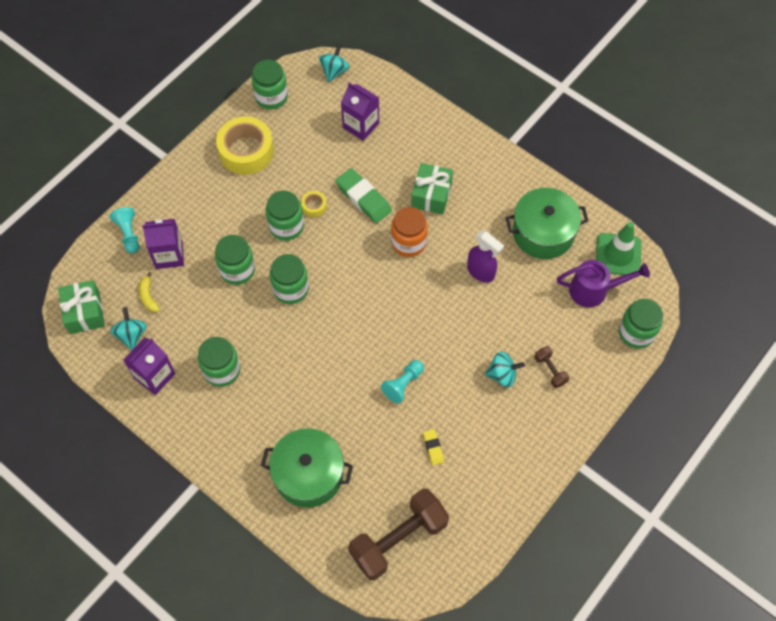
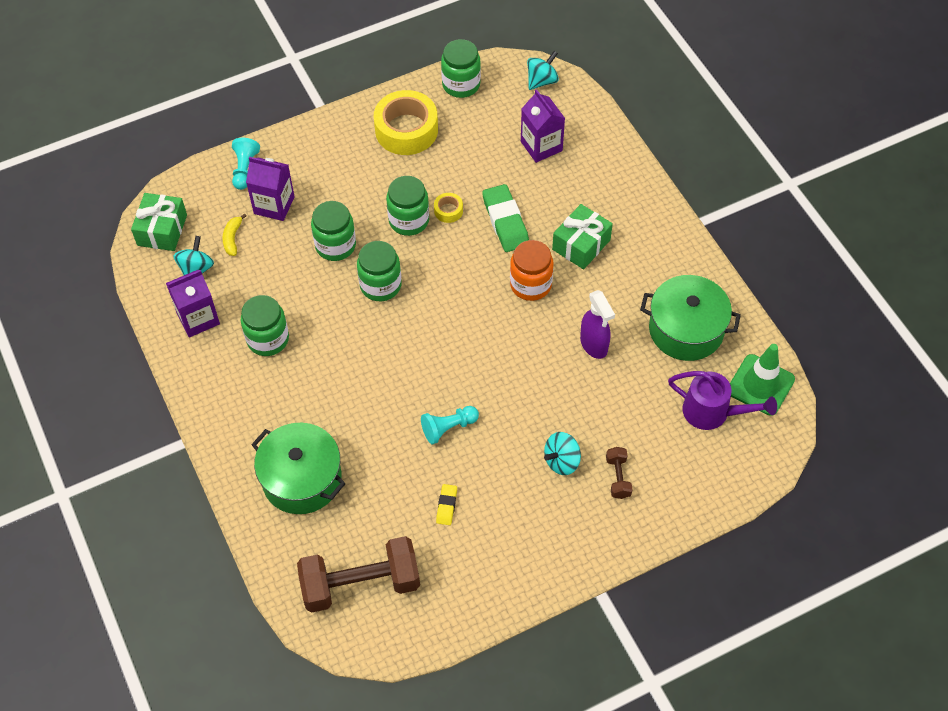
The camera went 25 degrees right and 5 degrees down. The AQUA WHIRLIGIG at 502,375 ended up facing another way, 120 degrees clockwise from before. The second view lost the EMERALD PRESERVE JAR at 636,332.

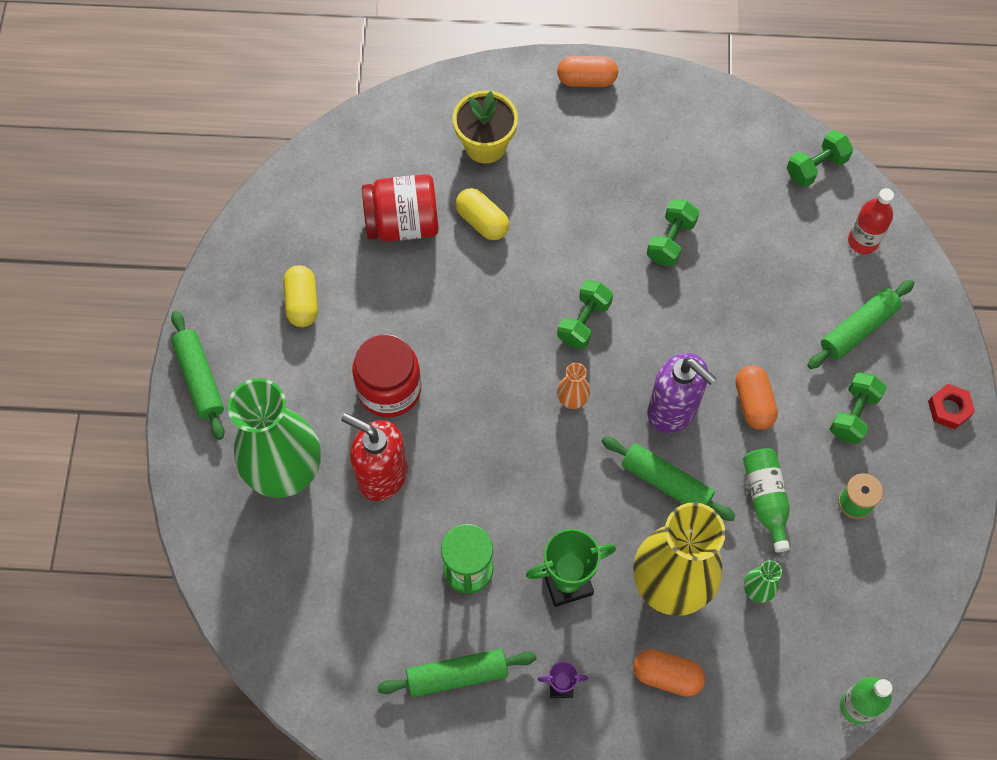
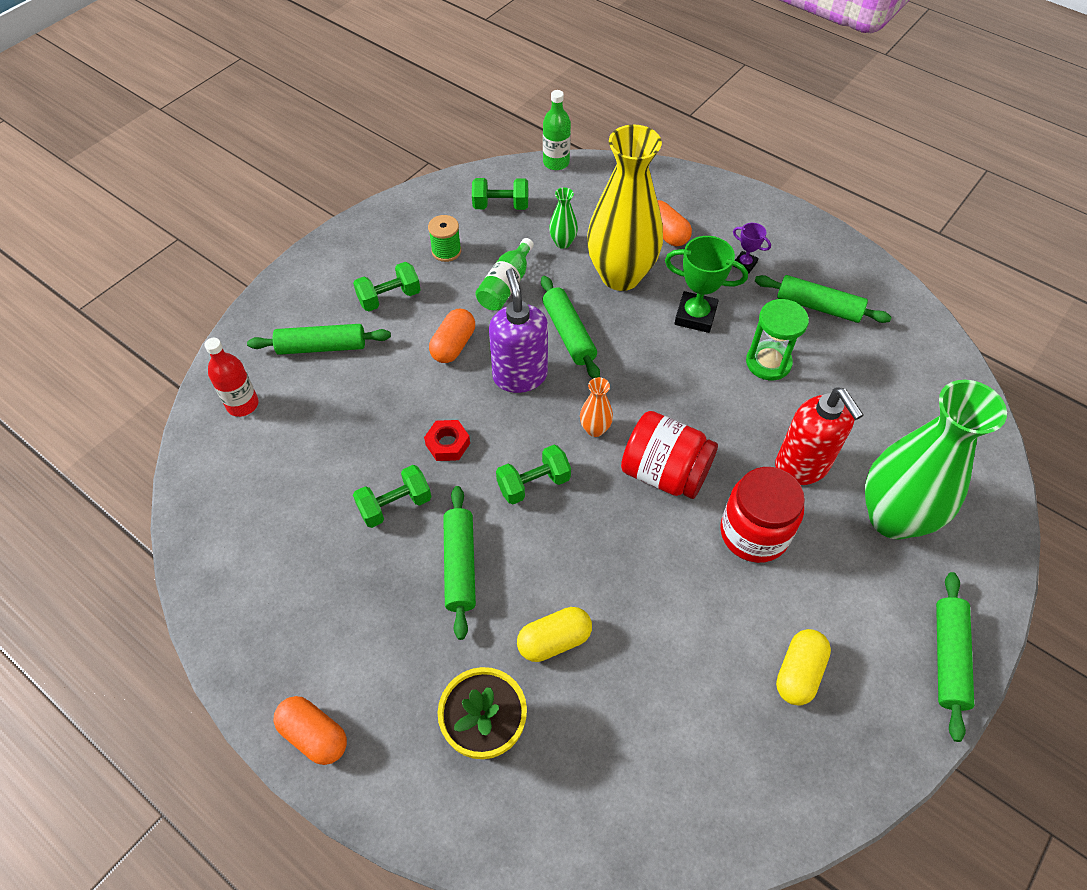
The camera went 145 degrees left and 10 degrees down. The RED PRESERVE JAR ended up elsewhere, having gone from 402,223 to 664,473. The GOLDEN PILL SHAPE at 482,221 ended up facing another way, 75 degrees clockwise from before. The EMERALD HAND WEIGHT ended up elsewhere, having gone from 816,167 to 501,206. The RED NUT ended up elsewhere, having gone from 949,409 to 448,444. The second view gained the EMERALD DOUGH ROLLER at 460,565.

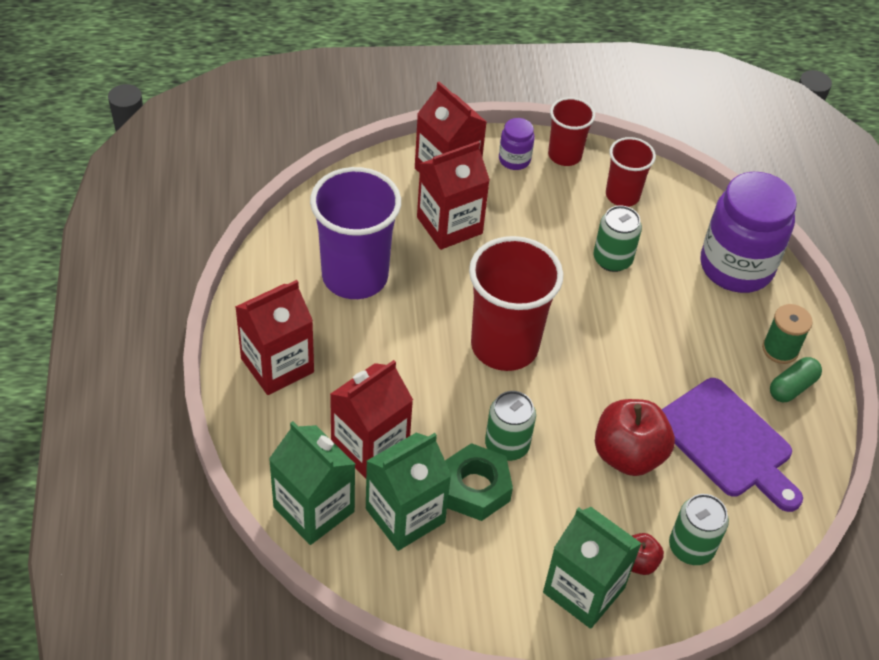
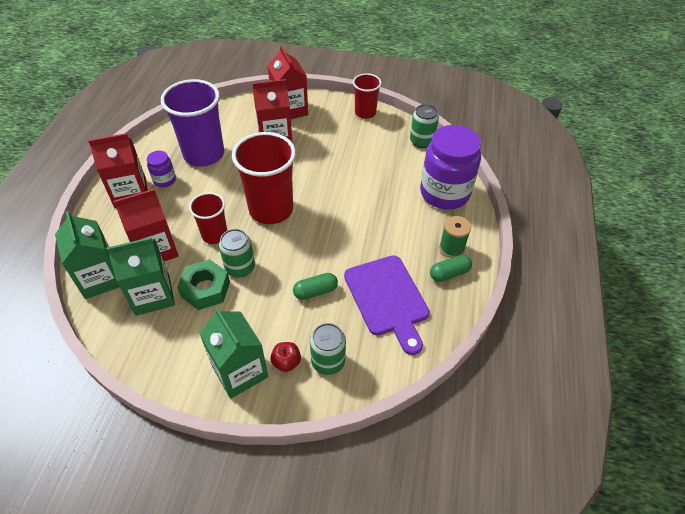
The camera went 20 degrees right and 0 degrees up. The PURPLE PRESERVE JAR ended up elsewhere, having gone from 514,160 to 164,180. The EMERALD CAN ended up elsewhere, having gone from 612,259 to 421,141. Where the RED APPLE FRUIT stood at 628,455, the EMERALD PILL SHAPE came to stand at 315,291. The RED CUP ended up elsewhere, having gone from 622,195 to 214,235.

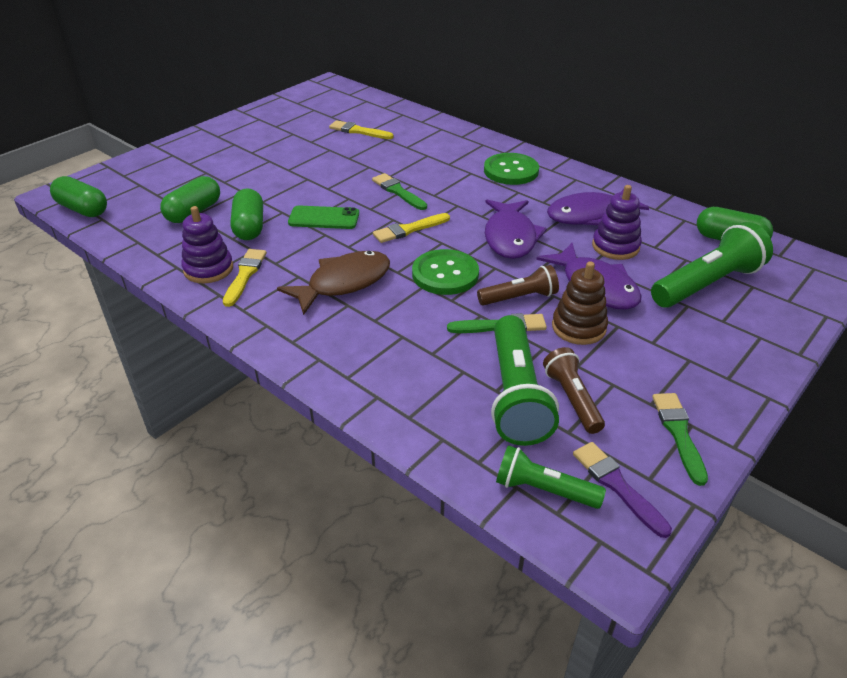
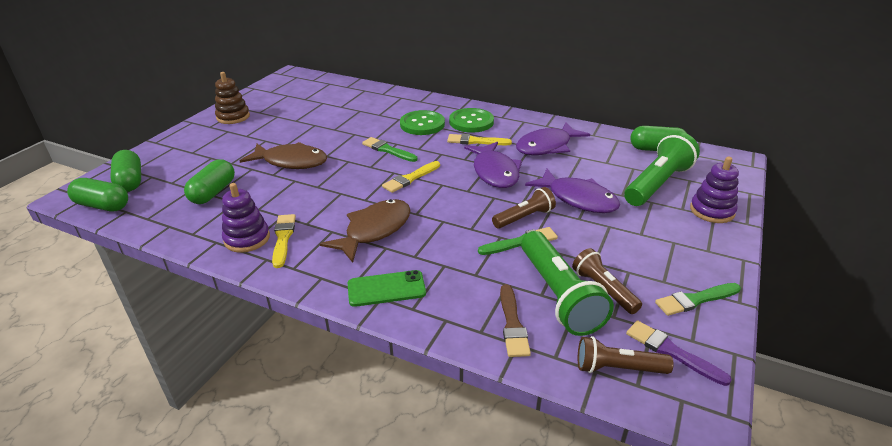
The camera went 15 degrees left and 5 degrees down. The EMERALD PILL SHAPE ended up elsewhere, having gone from 249,227 to 130,181. The EMERALD PHONE ended up elsewhere, having gone from 324,218 to 386,289. The GOLDEN PAINT BRUSH ended up elsewhere, having gone from 358,131 to 475,141. The EMERALD BUTTON ended up elsewhere, having gone from 445,274 to 422,124. What was the EMERALD FLASHLIGHT at 543,490 turned into the BROWN FLASHLIGHT at 617,368. The BROWN RING STACKER ended up elsewhere, having gone from 578,327 to 233,117. The PURPLE RING STACKER ended up elsewhere, having gone from 615,246 to 712,211. The EMERALD PAINT BRUSH at 678,433 ended up facing another way, 90 degrees counterclockwise from before. The second view gained the BROWN FISH FIGURE at 291,162. The second view gained the BROWN PAINT BRUSH at 512,324.

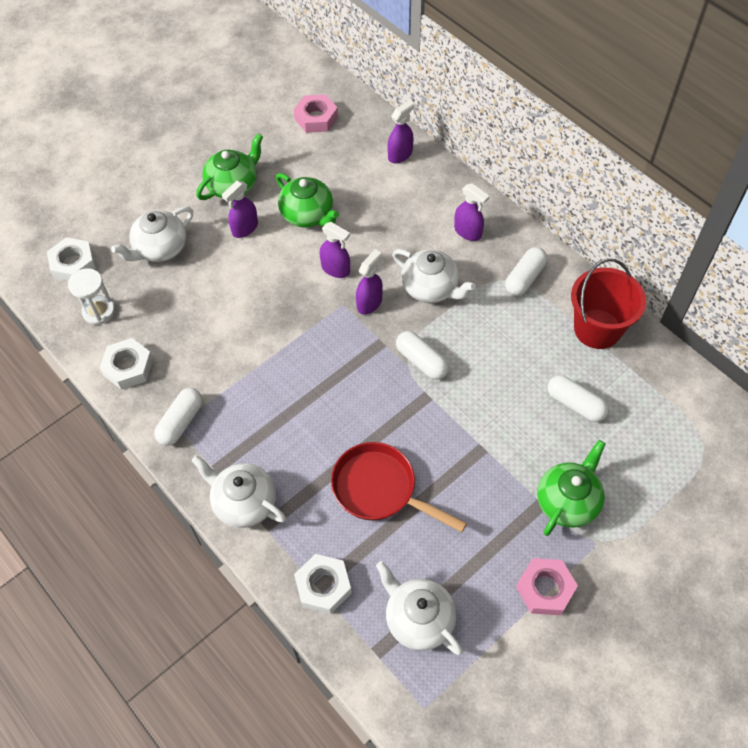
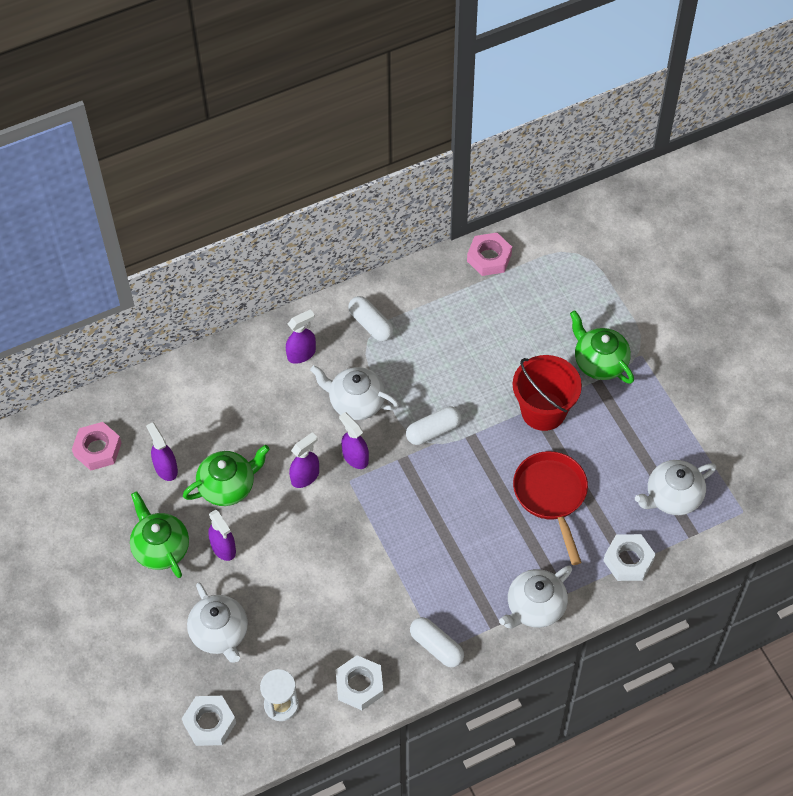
The camera went 75 degrees left and 0 degrees up. The RED FRYING PAN at 380,489 ended up facing another way, 120 degrees clockwise from before. The PURPLE SPRAYER ended up elsewhere, having gone from 400,155 to 166,468. The SNOW-WHITE TEA POT at 431,288 ended up facing another way, 120 degrees counterclockwise from before. The ROSE-PINK NUT ended up elsewhere, having gone from 545,589 to 489,258. The second view lost the SNOW-WHITE PILL SHAPE at 575,404. The RED PAIL ended up elsewhere, having gone from 597,329 to 543,411.

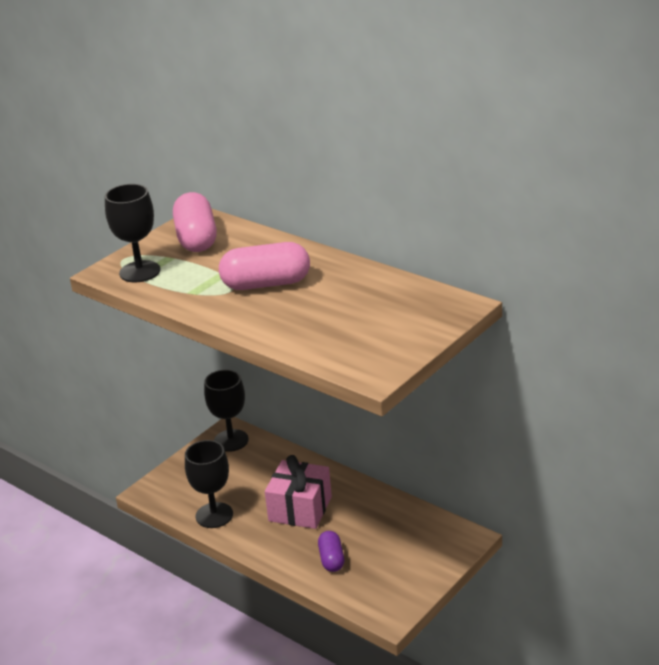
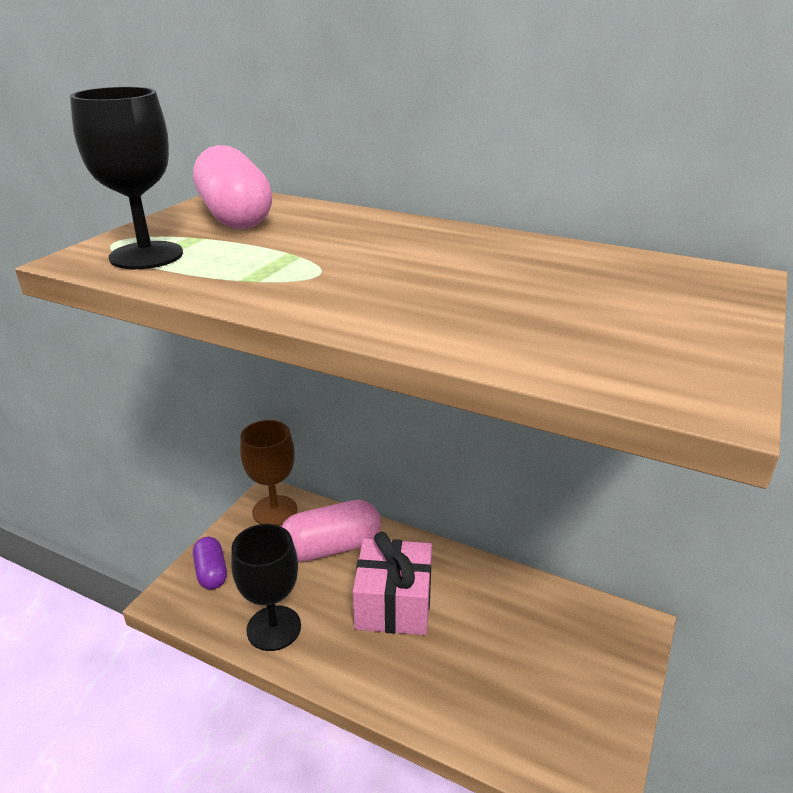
The camera went 15 degrees left and 0 degrees up. What was the JET-BLACK GOBLET at 231,440 turned into the BROWN GOBLET at 274,511. The ROSE-PINK PILL SHAPE ended up elsewhere, having gone from 266,284 to 331,547. The PURPLE PILL SHAPE ended up elsewhere, having gone from 331,559 to 211,572.

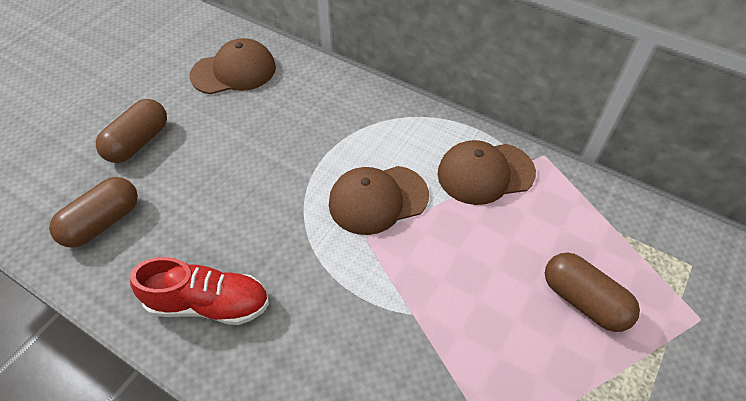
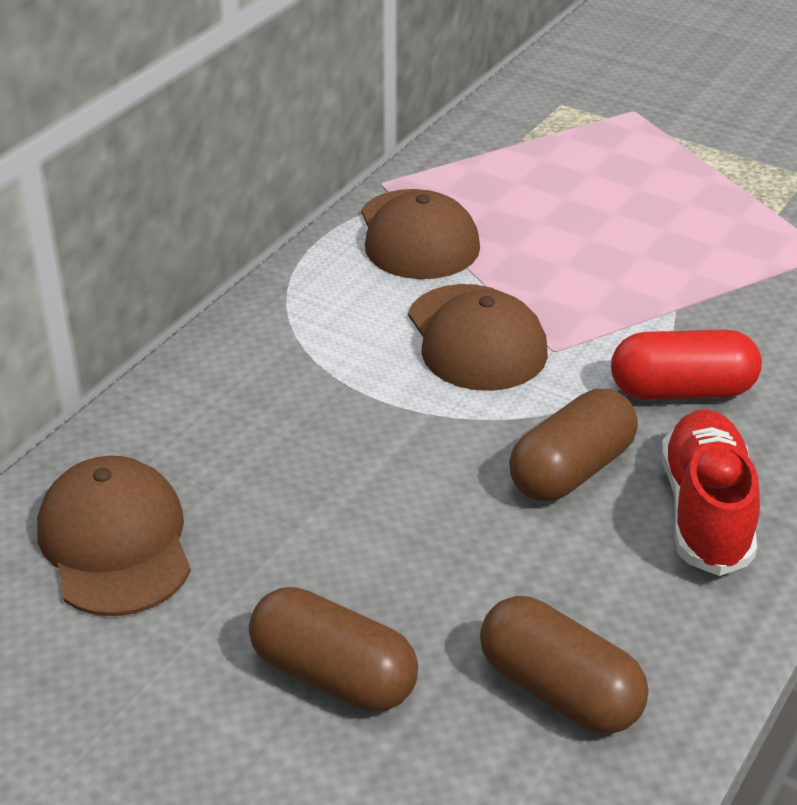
The camera went 90 degrees left and 15 degrees down. The BROWN PILL SHAPE ended up elsewhere, having gone from 583,300 to 571,470. The second view gained the RED PILL SHAPE at 681,391.

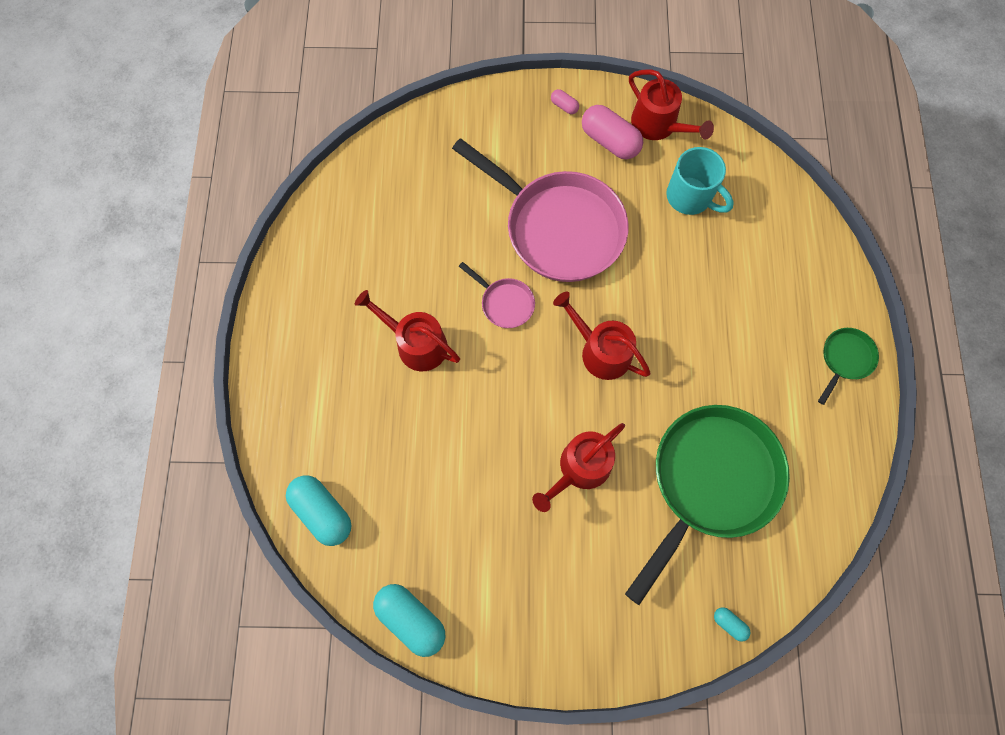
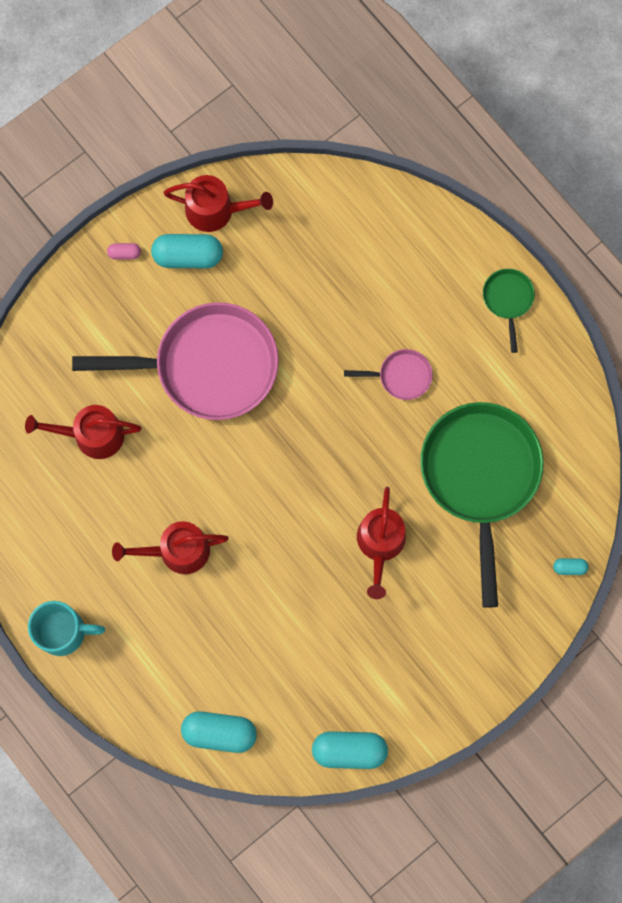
The camera went 40 degrees left and 5 degrees up. The ROSE-PINK FRYING PAN ended up elsewhere, having gone from 504,303 to 401,376. The RED SPRINKLING CAN ended up elsewhere, having gone from 601,351 to 92,435. What was the ROSE-PINK PILL SHAPE at 610,141 turned into the AQUA PILL SHAPE at 188,256. The AQUA MUG ended up elsewhere, having gone from 690,197 to 63,632.

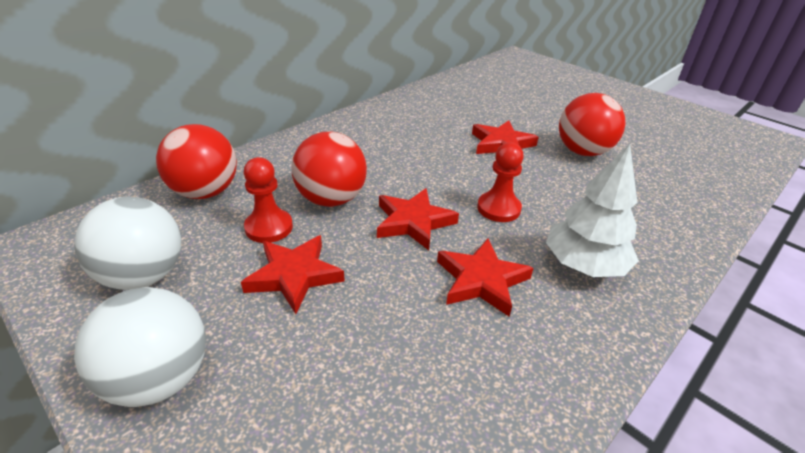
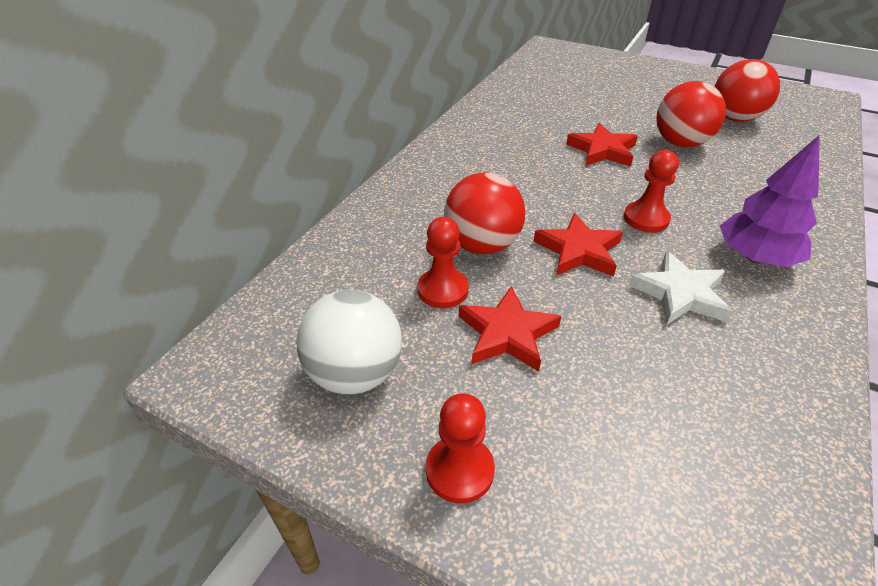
The camera went 15 degrees left and 5 degrees up. Where the SNOW-WHITE SPHERE stood at 160,378, the RED PAWN came to stand at 459,470. The RED SPHERE ended up elsewhere, having gone from 205,192 to 734,118. What was the RED STAR SHAPE at 481,280 turned into the SNOW-WHITE STAR SHAPE at 680,294. What was the SNOW-WHITE TOY TREE at 584,265 turned into the PURPLE TOY TREE at 755,257.

